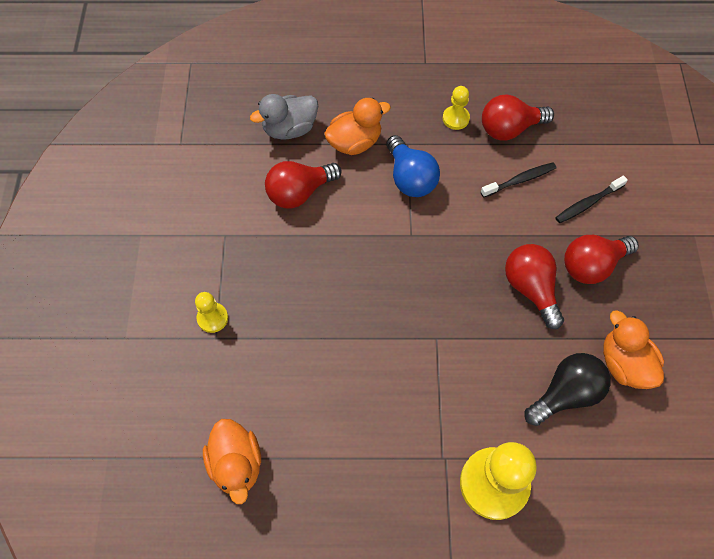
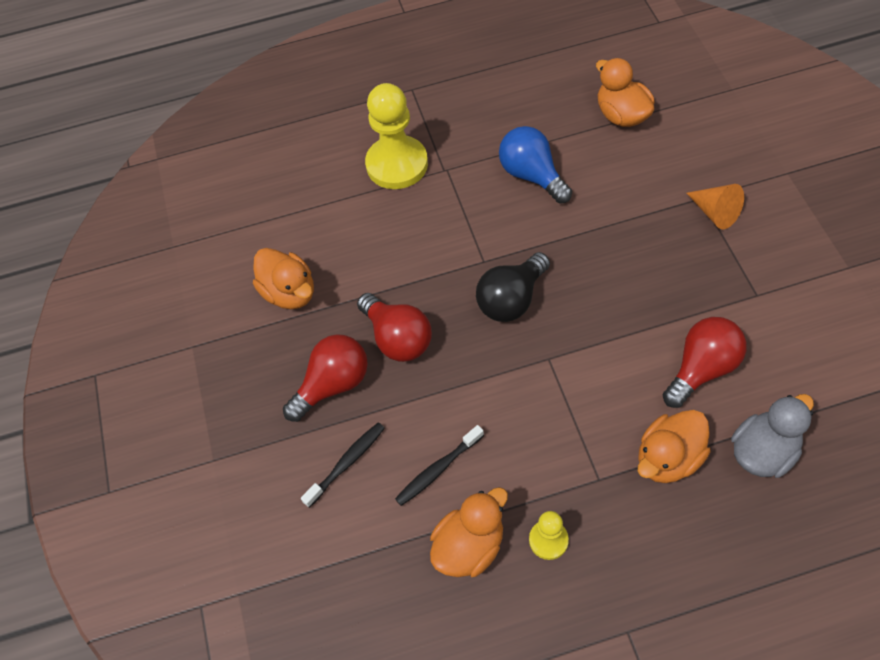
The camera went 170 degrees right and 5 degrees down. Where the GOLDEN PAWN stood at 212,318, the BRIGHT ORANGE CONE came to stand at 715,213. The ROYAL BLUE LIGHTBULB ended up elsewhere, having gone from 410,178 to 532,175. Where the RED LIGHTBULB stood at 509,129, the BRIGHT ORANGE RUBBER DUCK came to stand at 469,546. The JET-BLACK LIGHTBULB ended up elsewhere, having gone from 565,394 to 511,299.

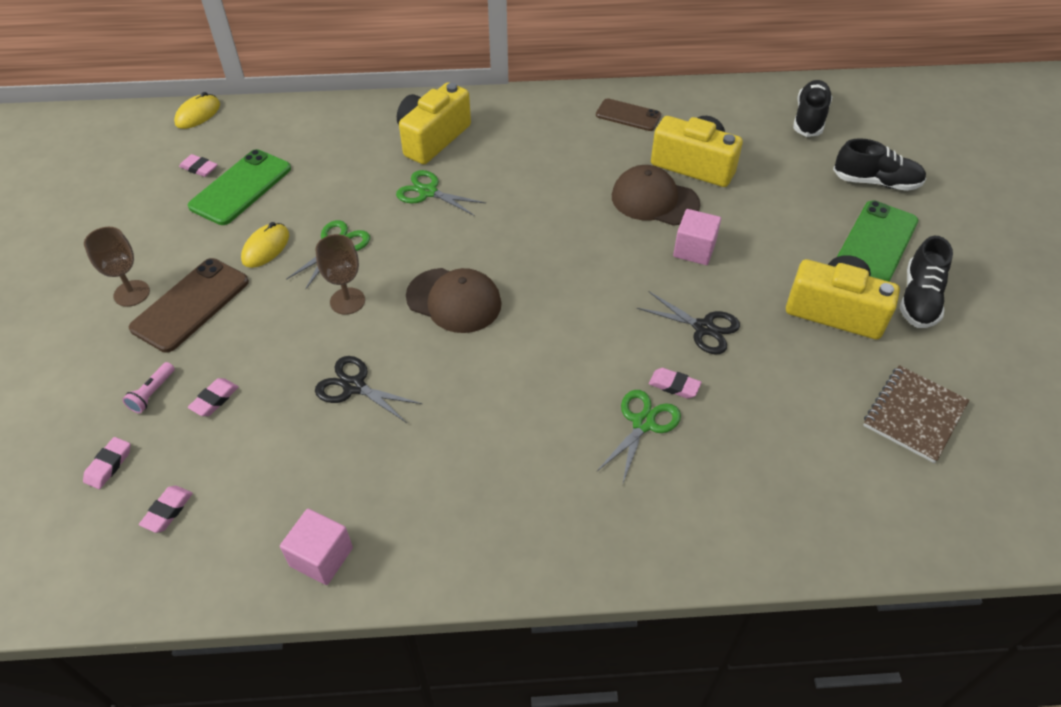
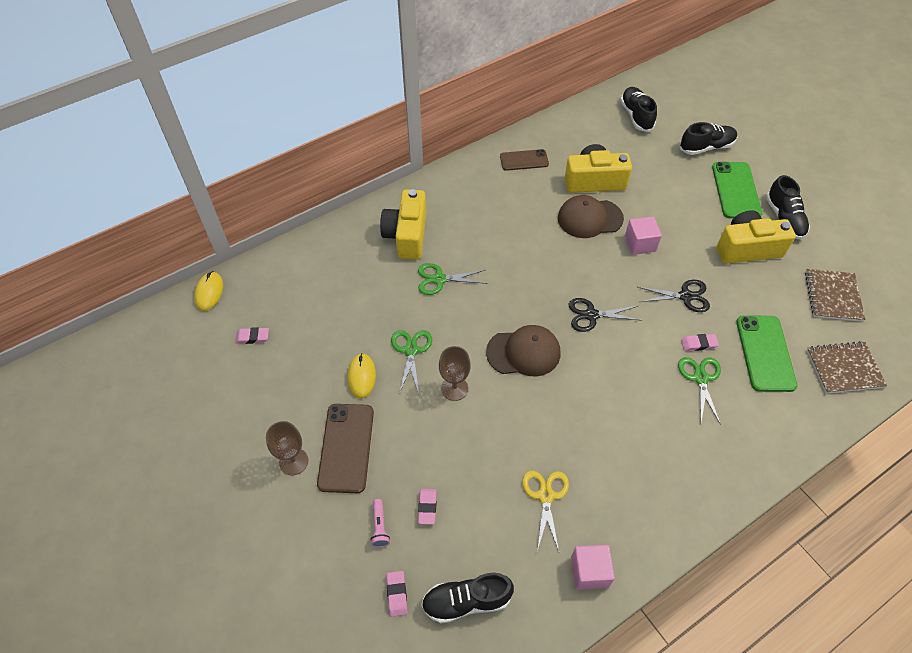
The camera went 30 degrees left and 5 degrees up. Where the ROSE-PINK GUM ERASER stood at 168,511, the JET-BLACK SNEAKER came to stand at 466,601. The EMERALD PHONE ended up elsewhere, having gone from 241,187 to 765,353. The JET-BLACK PAIR OF SCISSORS ended up elsewhere, having gone from 354,386 to 591,315. The second view gained the GOLDEN PAIR OF SCISSORS at 546,495. The second view gained the BROWN NOTEPAD at 844,368.

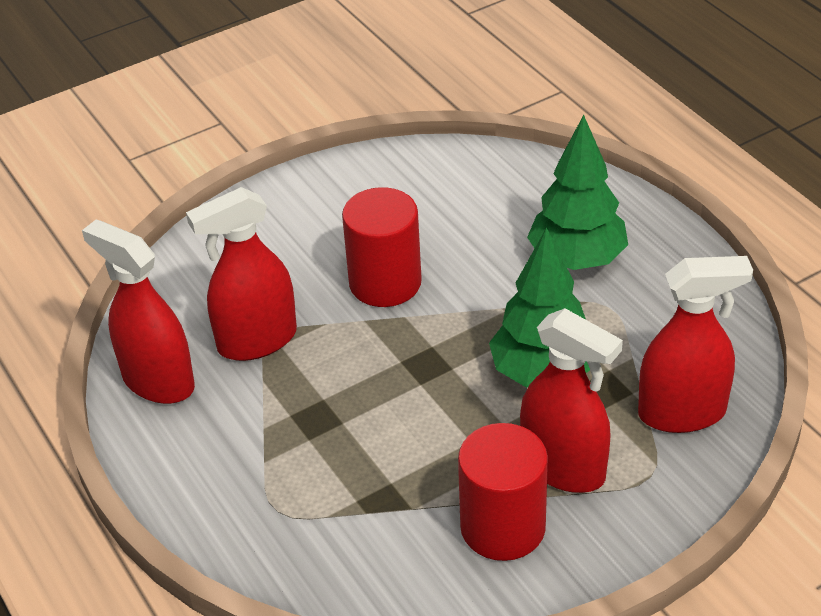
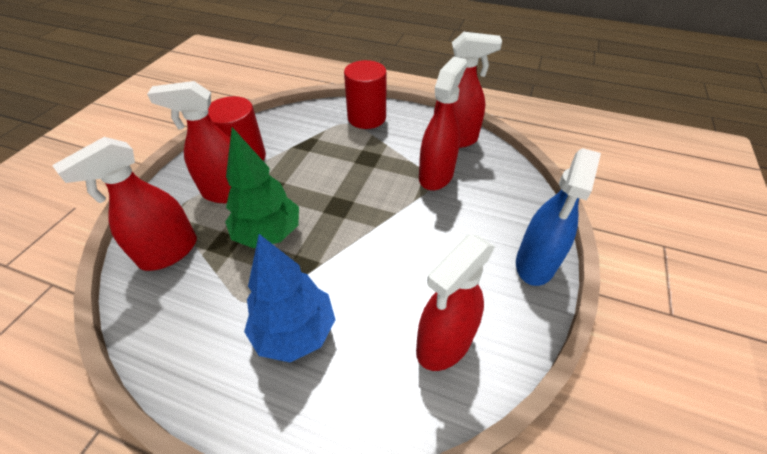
The camera went 140 degrees right and 5 degrees up. The RED CYLINDER SHAPE ended up elsewhere, having gone from 385,282 to 366,118. What was the EMERALD TOY TREE at 576,259 turned into the ROYAL BLUE TOY TREE at 295,332. The second view gained the RED SPRAYER at 444,343. The second view gained the ROYAL BLUE SPRAYER at 535,263.

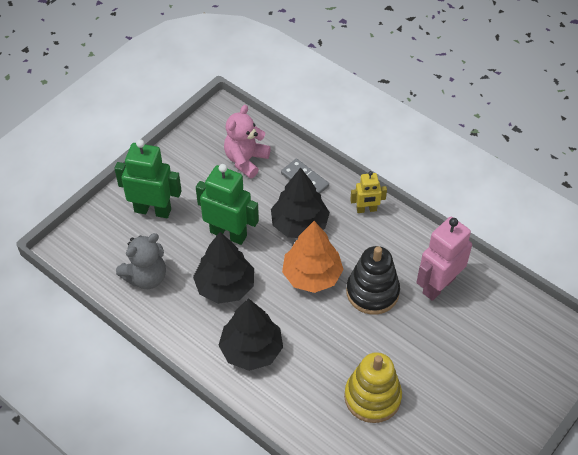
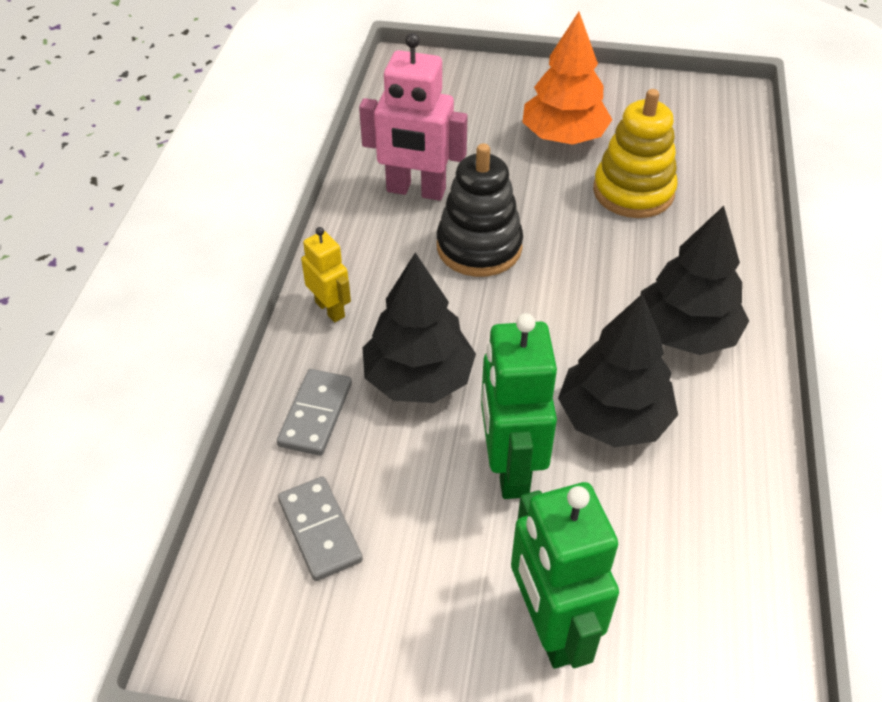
The camera went 120 degrees left and 5 degrees down. The second view lost the ASH-GREY STUFFED BEAR at 146,277. Where the ROSE-PINK STUFFED BEAR stood at 246,160, the ASH-GREY DOMINO came to stand at 320,530. The BRIGHT ORANGE TOY TREE ended up elsewhere, having gone from 312,275 to 563,137.

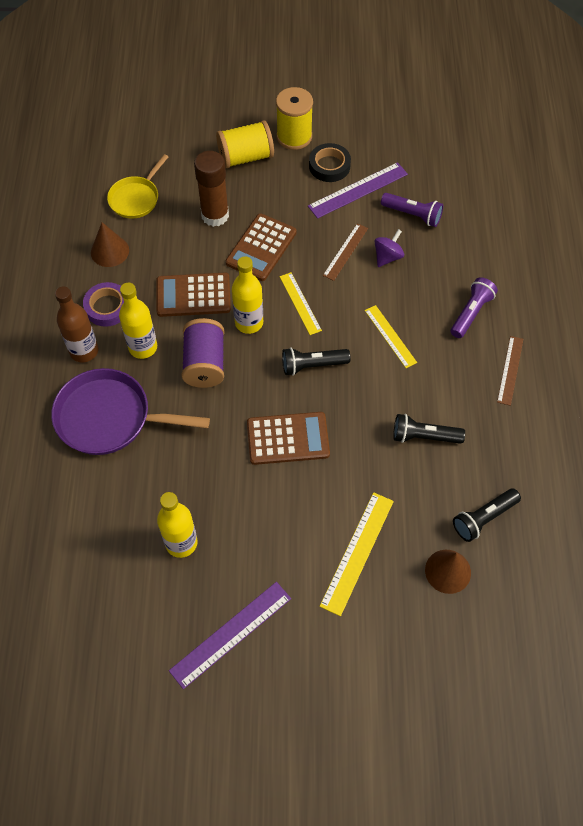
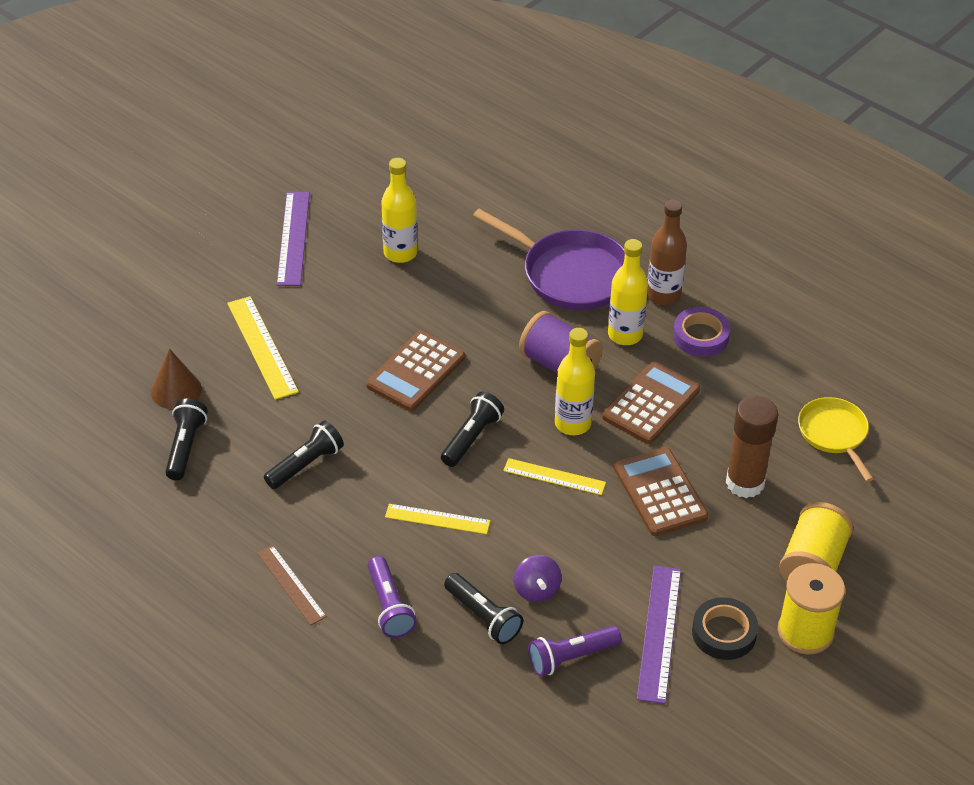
The camera went 130 degrees right and 15 degrees down. The PURPLE FRYING PAN at 109,417 ended up facing another way, 75 degrees clockwise from before. The second view lost the BROWN CONE at 110,251. The second view lost the BROWN STRAIGHTEDGE at 345,252. The second view gained the JET-BLACK FLASHLIGHT at 483,617.

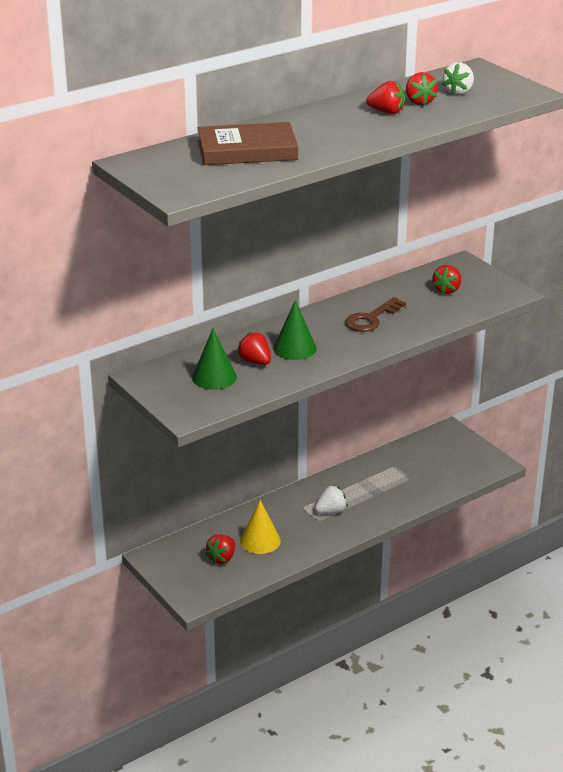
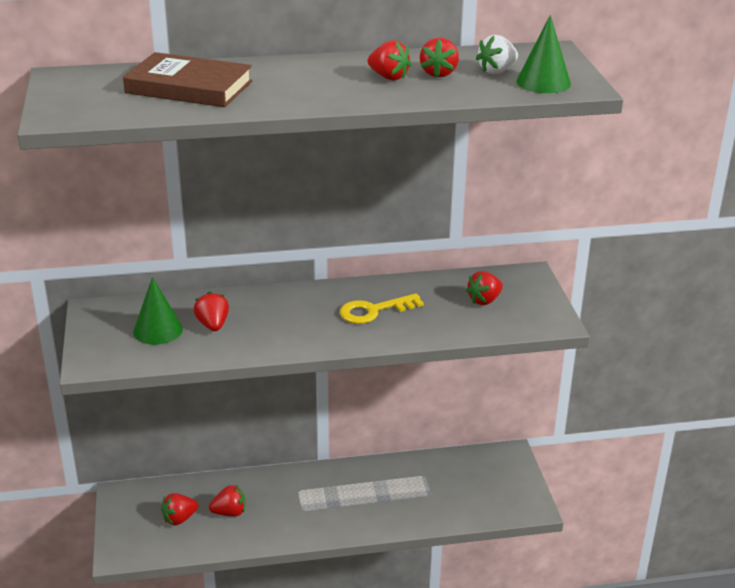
The camera went 25 degrees right and 0 degrees up. Where the GOLDEN CONE stood at 260,541, the RED BERRY came to stand at 229,512. The EMERALD CONE ended up elsewhere, having gone from 294,348 to 543,82. The second view lost the SNOW-WHITE BERRY at 331,511. What was the BROWN KEY at 371,319 turned into the GOLDEN KEY at 374,311.

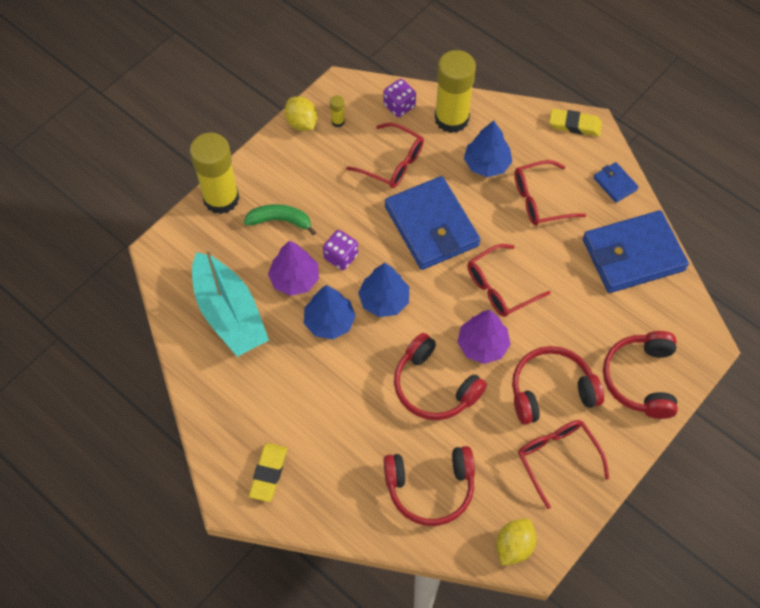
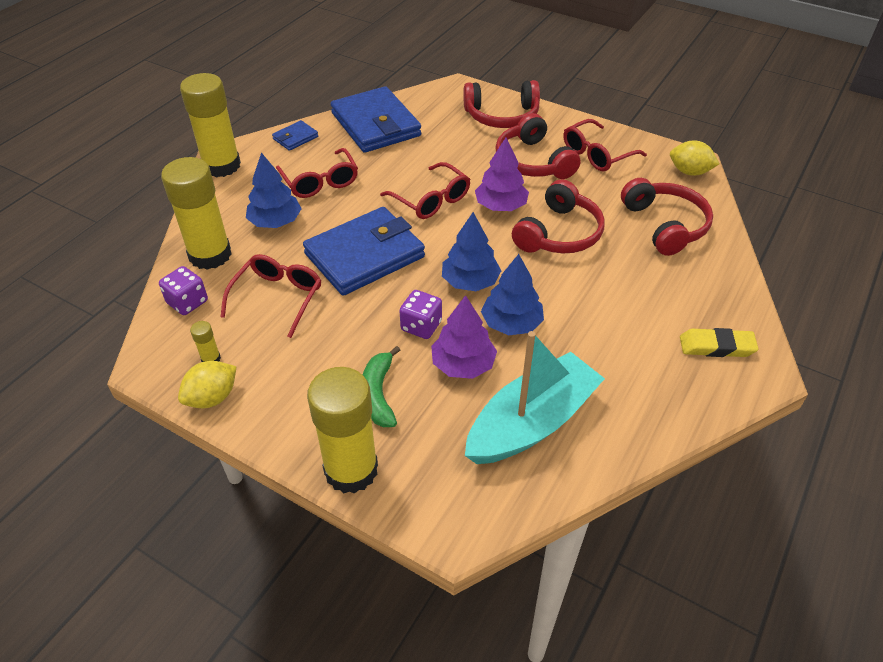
The camera went 100 degrees left and 15 degrees down. Where the GOLDEN GUM ERASER stood at 574,125, the GOLDEN STICK OF GLUE came to stand at 221,166.

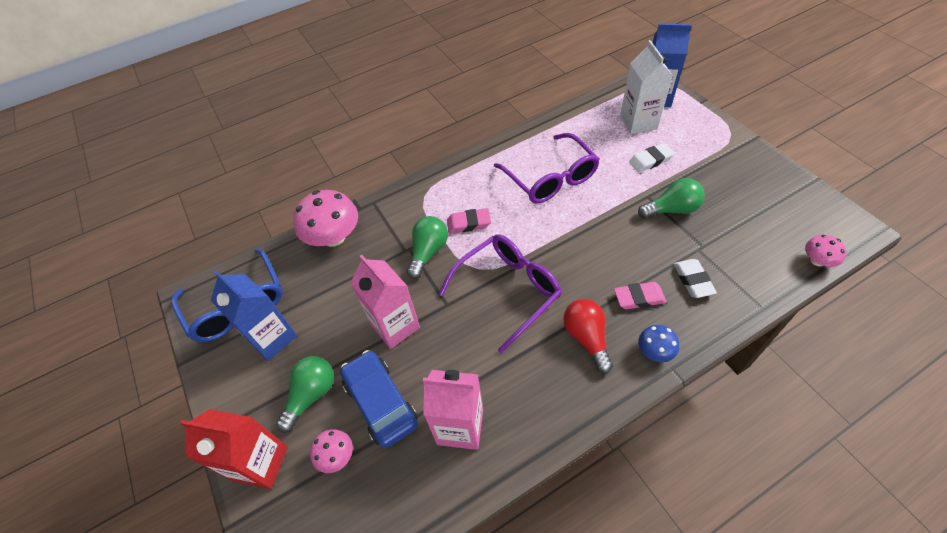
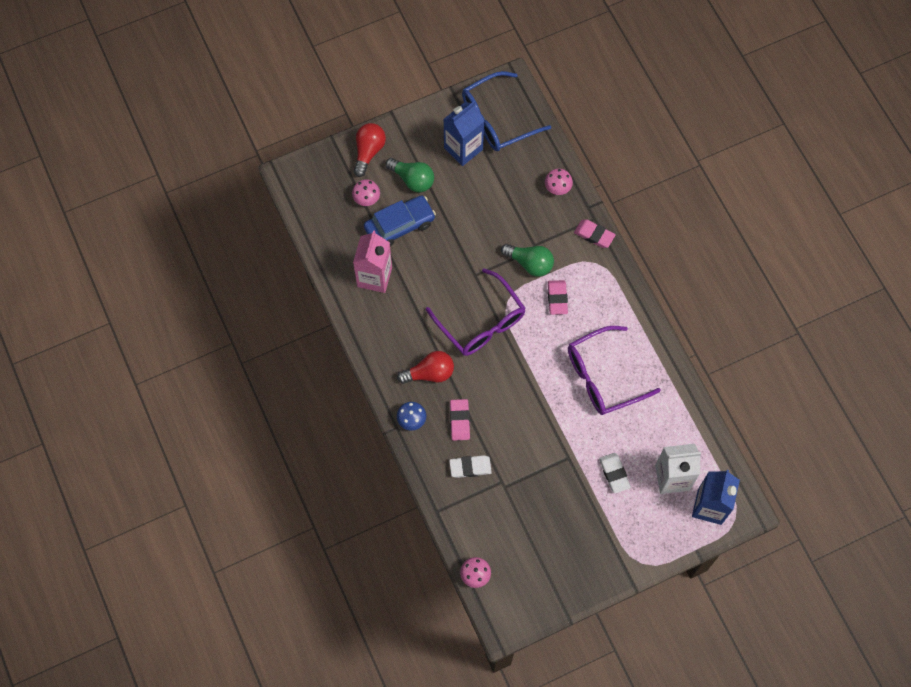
The camera went 90 degrees right and 15 degrees up. Where the RED MILK CARTON stood at 261,463, the RED LIGHTBULB came to stand at 368,152. The size of the ROSE-PINK MUSHROOM at 334,237 changed by a factor of 0.51. The second view lost the ROSE-PINK MILK CARTON at 395,326. The second view lost the EMERALD LIGHTBULB at 671,209. The second view gained the ROSE-PINK GUM ERASER at 594,235.

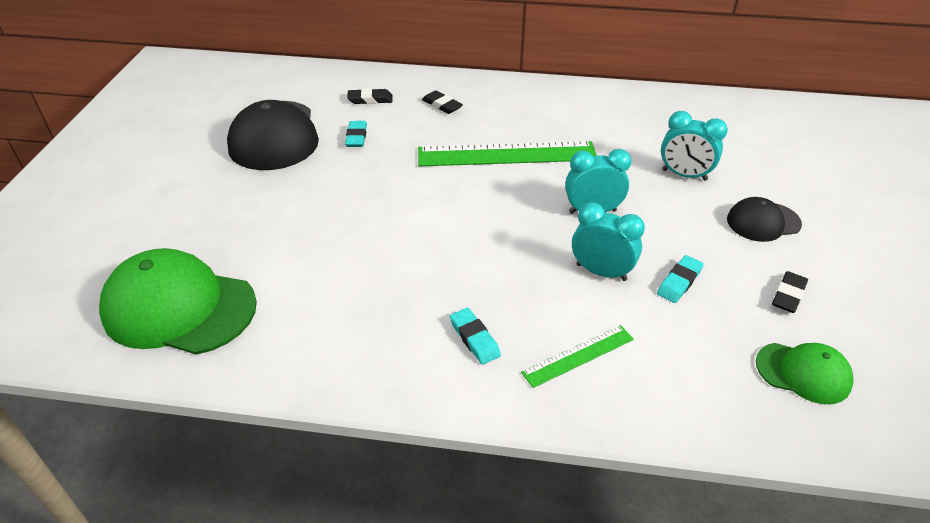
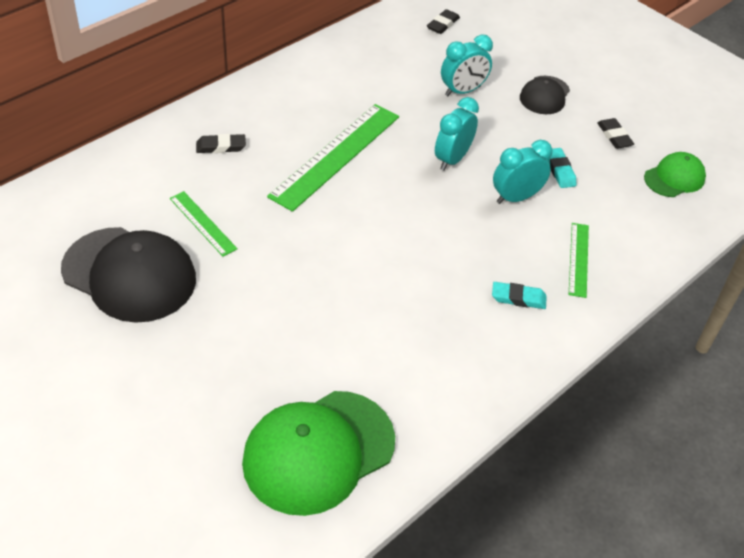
The camera went 55 degrees left and 5 degrees up. Where the AQUA GUM ERASER stood at 356,137, the EMERALD STRAIGHTEDGE came to stand at 202,223. The JET-BLACK GUM ERASER ended up elsewhere, having gone from 370,99 to 443,24.

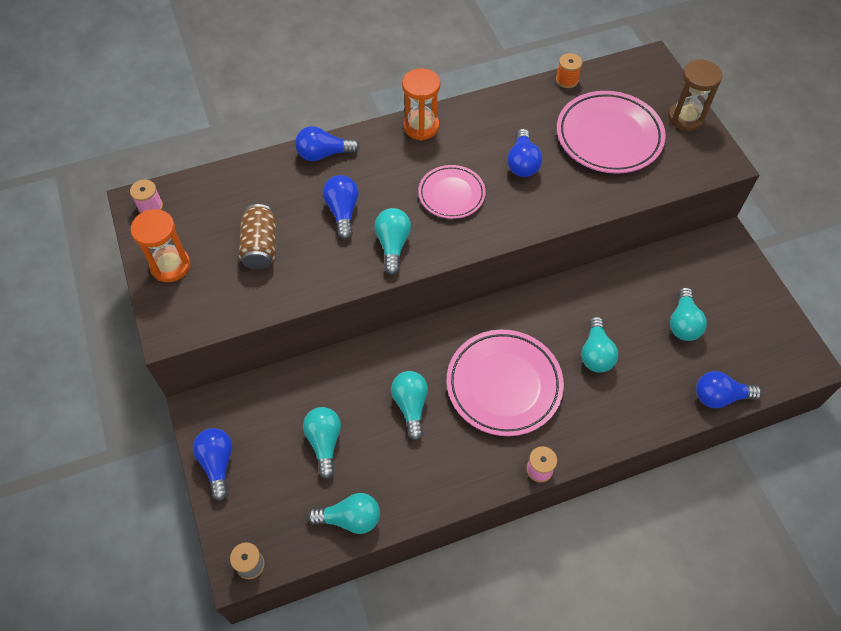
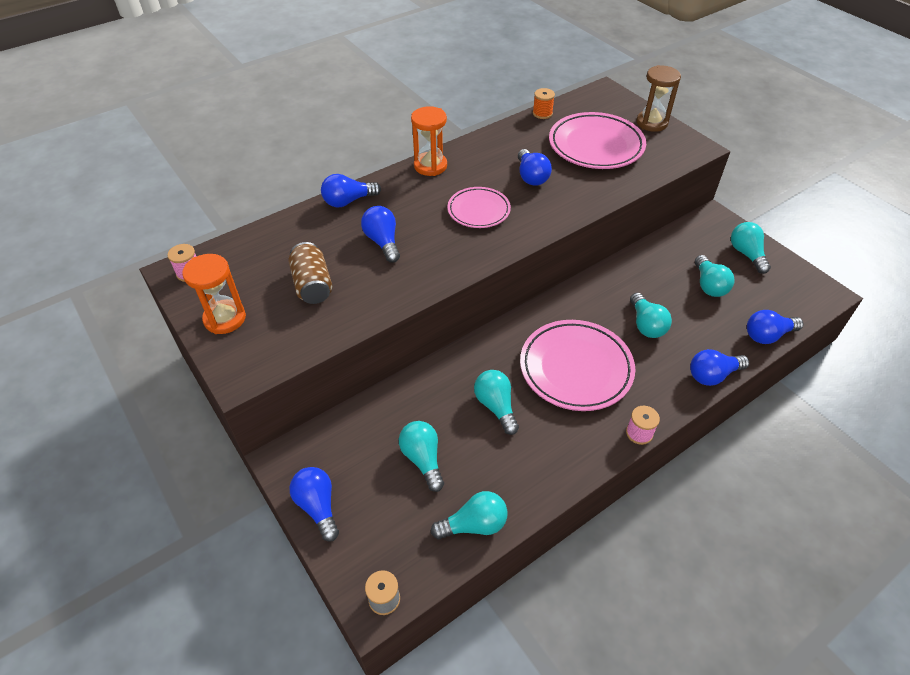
The camera went 15 degrees left and 10 degrees down. The AQUA LIGHTBULB ended up elsewhere, having gone from 393,245 to 746,254. The second view gained the ROYAL BLUE LIGHTBULB at 712,375.

